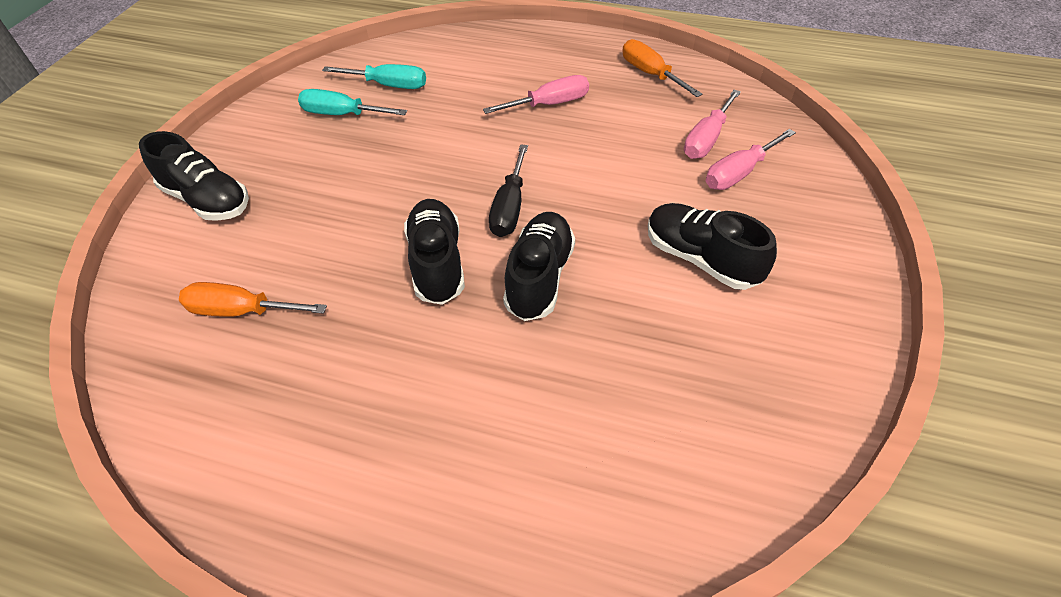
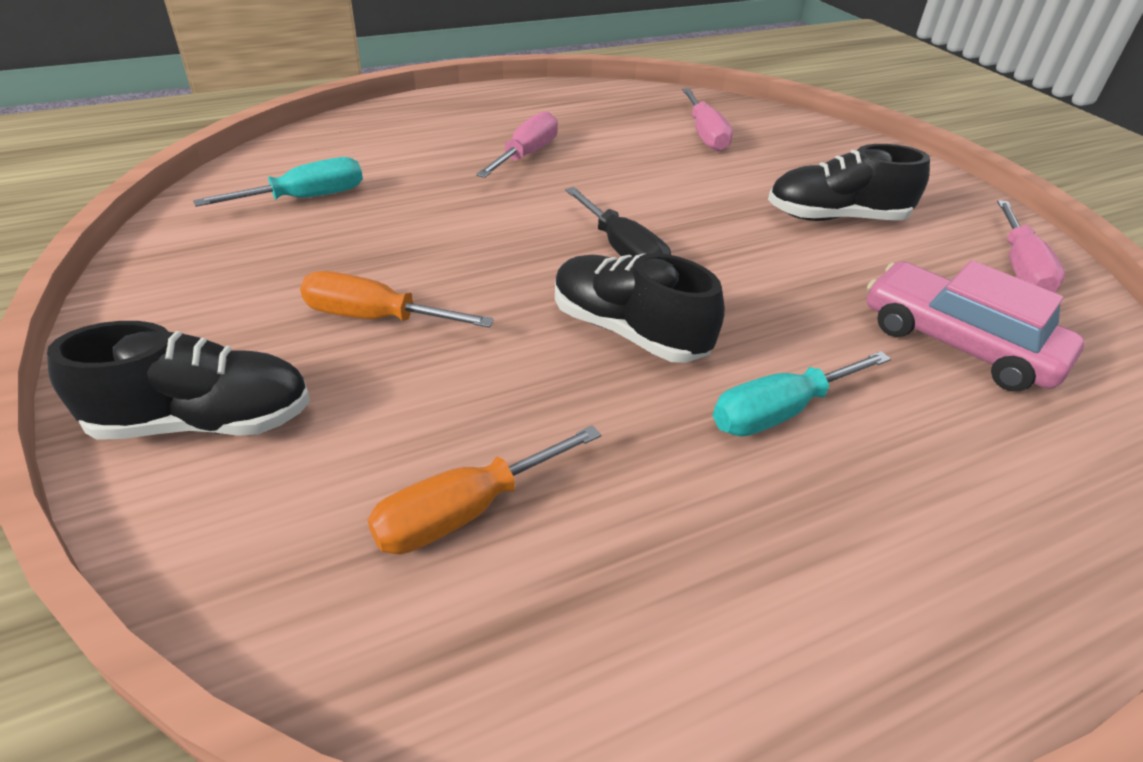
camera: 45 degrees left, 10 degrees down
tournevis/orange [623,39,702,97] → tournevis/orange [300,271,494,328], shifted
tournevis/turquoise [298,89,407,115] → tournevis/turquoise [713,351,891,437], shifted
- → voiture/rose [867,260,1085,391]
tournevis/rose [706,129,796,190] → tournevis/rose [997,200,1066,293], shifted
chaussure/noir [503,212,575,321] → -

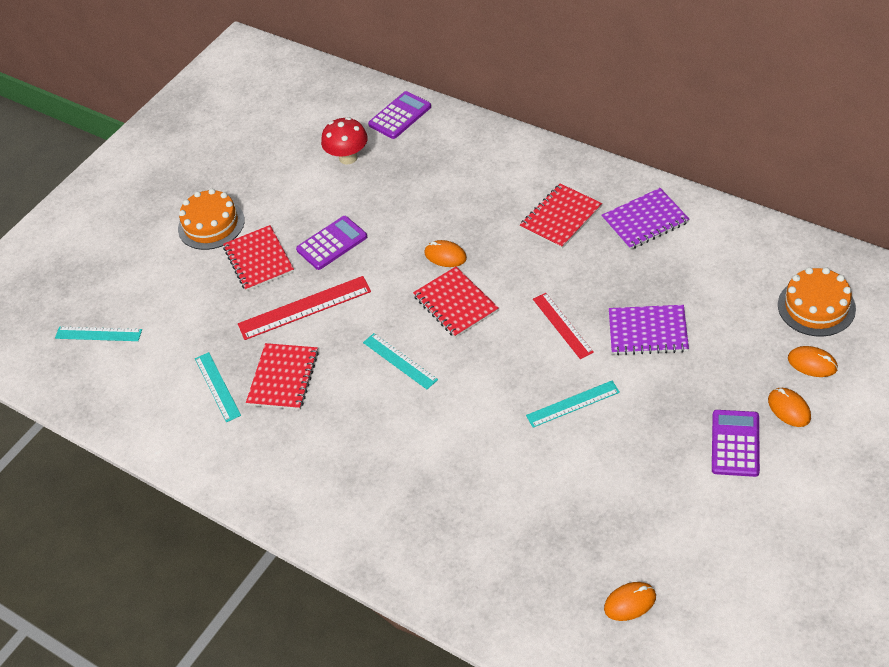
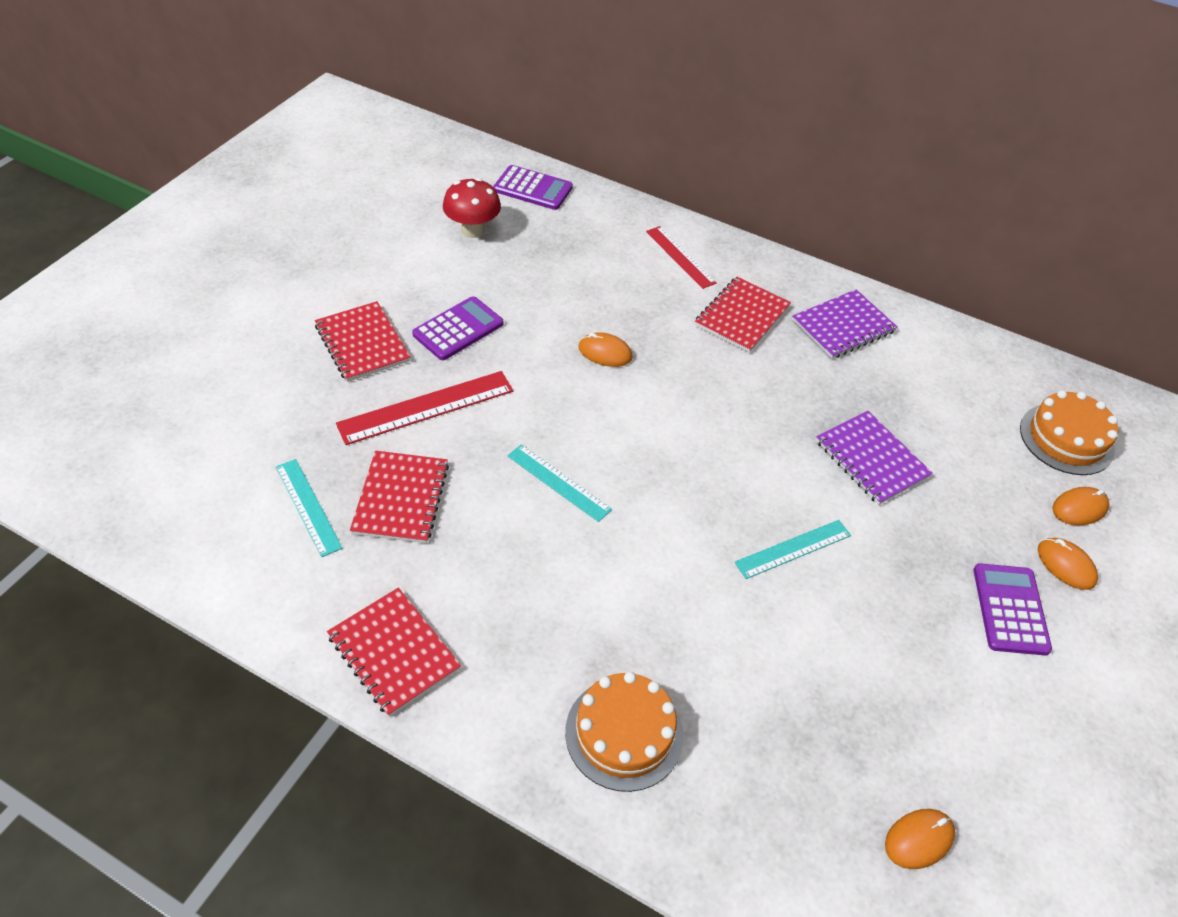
camera: 15 degrees left, 0 degrees up
carnet/rouge [413,267,499,338] → carnet/rouge [327,588,461,717], shifted
calculatrice/violet [368,91,431,139] → calculatrice/violet [493,165,573,210], 75 degrees clockwise
gâteau/orange [178,189,245,250] → gâteau/orange [565,672,683,792], shifted
règle/rouge [533,293,594,359] → règle/rouge [646,226,717,289], shifted
carnet/violet [609,305,689,355] → carnet/violet [816,411,933,505], 60 degrees clockwise
souris/orange [788,346,838,377] → souris/orange [1052,487,1109,526], 45 degrees counterclockwise
règle/turquoise [55,327,142,341] → -

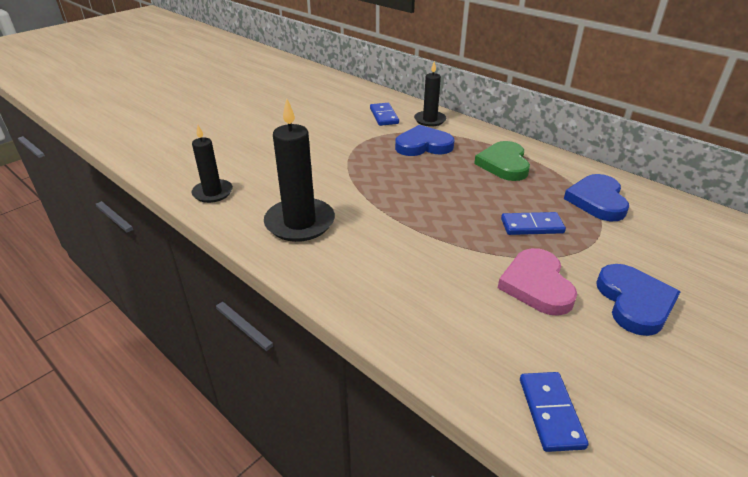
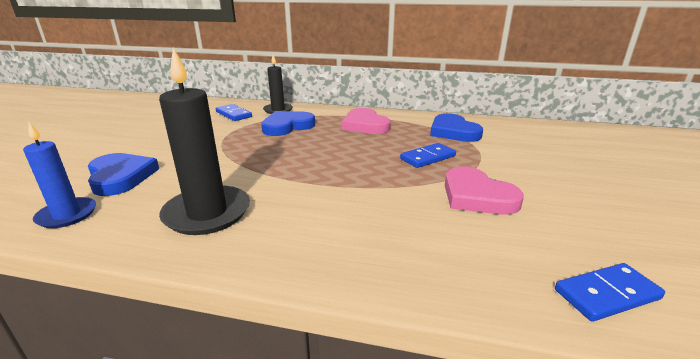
camera: 30 degrees left, 10 degrees down
bougie/noir [191,125,233,203] → bougie/bleu [23,122,96,228]
cœur/bleu [596,264,680,336] → cœur/bleu [88,153,159,196], shifted
cœur/vert [474,141,530,181] → cœur/rose [342,108,391,134]
domino/bleu [520,372,589,452] → domino/bleu [555,263,665,321], 75 degrees counterclockwise

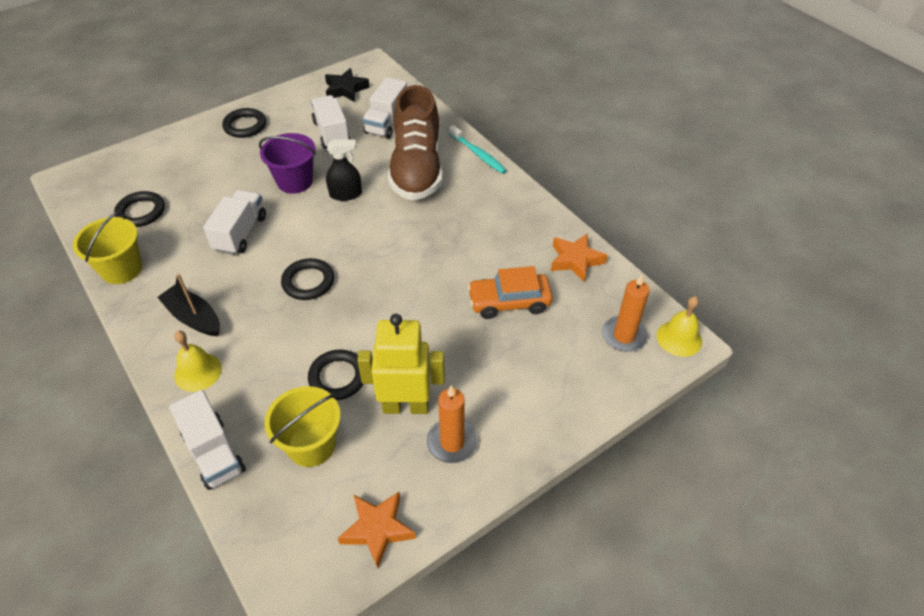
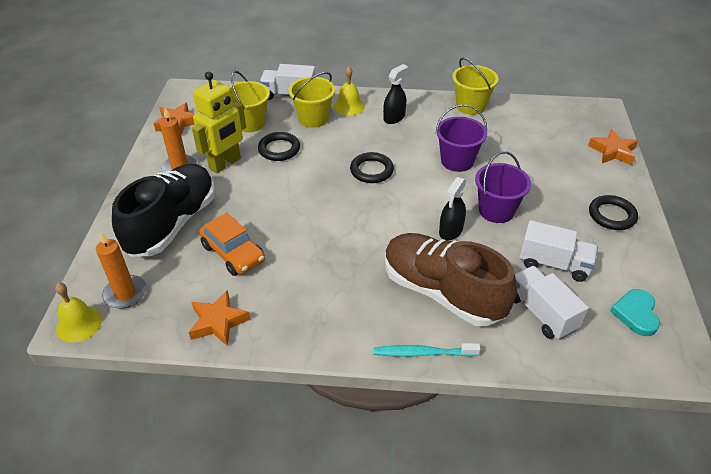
camera: 130 degrees right, 5 degrees down
- → chaussure/noir [112,164,215,257]
voiture/orange [467,266,553,319] → voiture/orange [199,213,265,276], 105 degrees clockwise
- → seau/jaune [288,72,335,128]
bateau/noir [157,273,220,336] → vaporisateur/noir [383,64,408,124]
camion/blanc [203,190,266,255] → seau/violet [436,104,487,172]
- → étoile/orange [588,129,638,165]
étoile/noir [325,68,370,102] → cœur/turquoise [610,289,660,336]
anneau/noir [114,191,165,227] → -

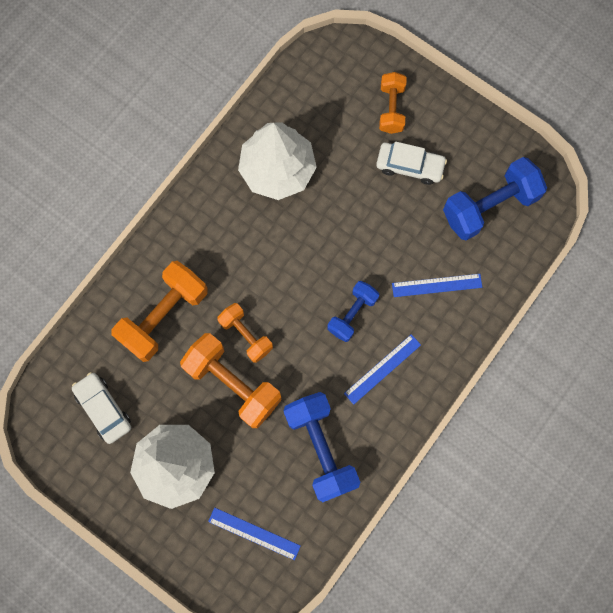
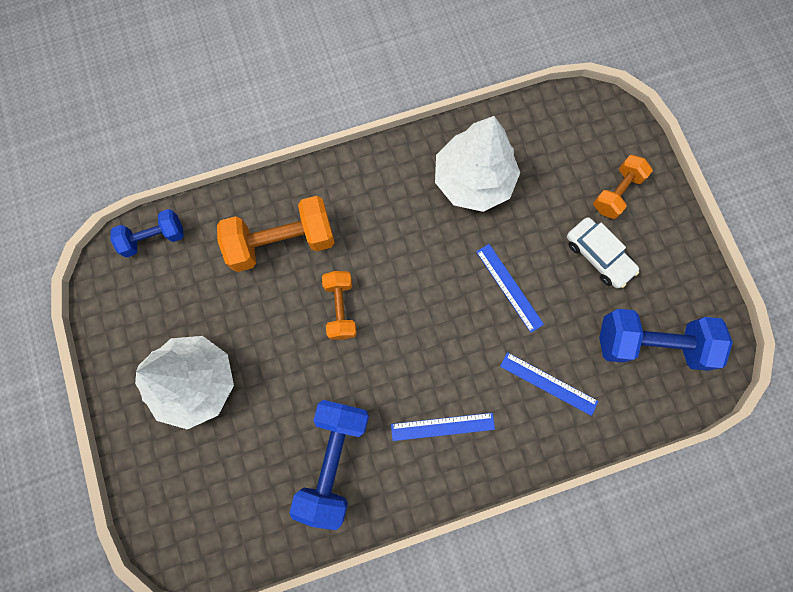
camera: 35 degrees right, 0 degrees up
haltère/bleu [327,281,379,342] → haltère/bleu [110,209,184,258], shifted
règle/bleu [208,507,301,560] → règle/bleu [476,244,544,333], shifted
voiture/blanc [72,372,131,444] → -
haltère/orange [180,333,282,428] → -

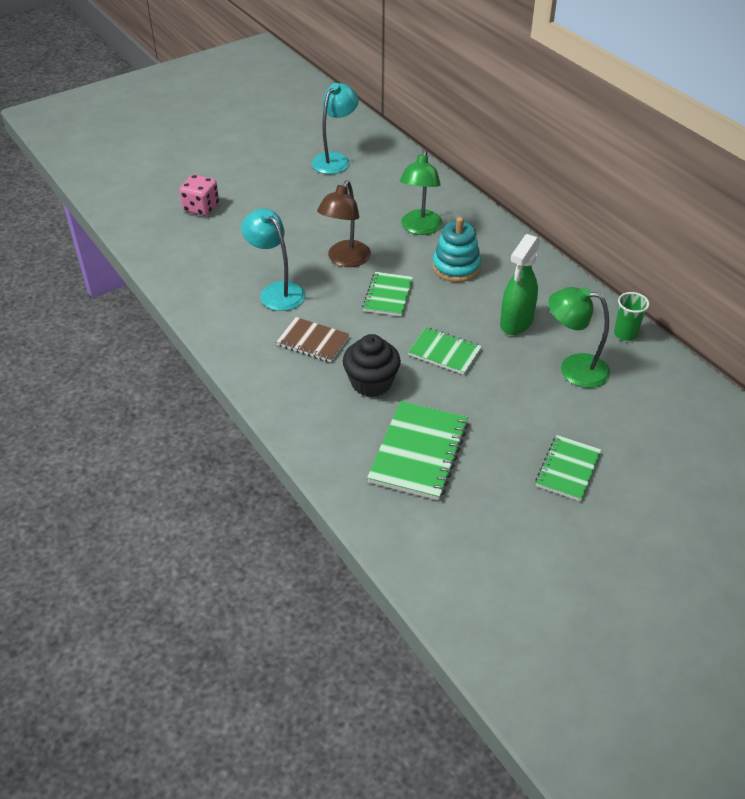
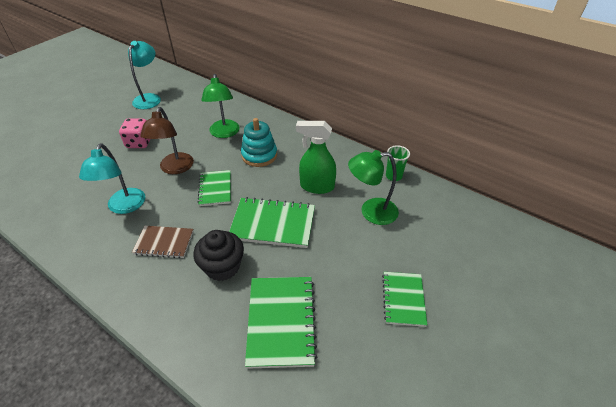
camera: 20 degrees left, 0 degrees up
lampe/turquoise [241,208,305,311] → lampe/turquoise [79,143,145,214], 120 degrees counterclockwise
dé/rose [179,175,219,216] → dé/rose [119,118,150,148], shifted
carnet/vert [408,327,482,375] → carnet/vert [229,197,315,248], x1.58
vaporisateur/vert [500,234,540,335] → vaporisateur/vert [296,121,336,194], 90 degrees clockwise

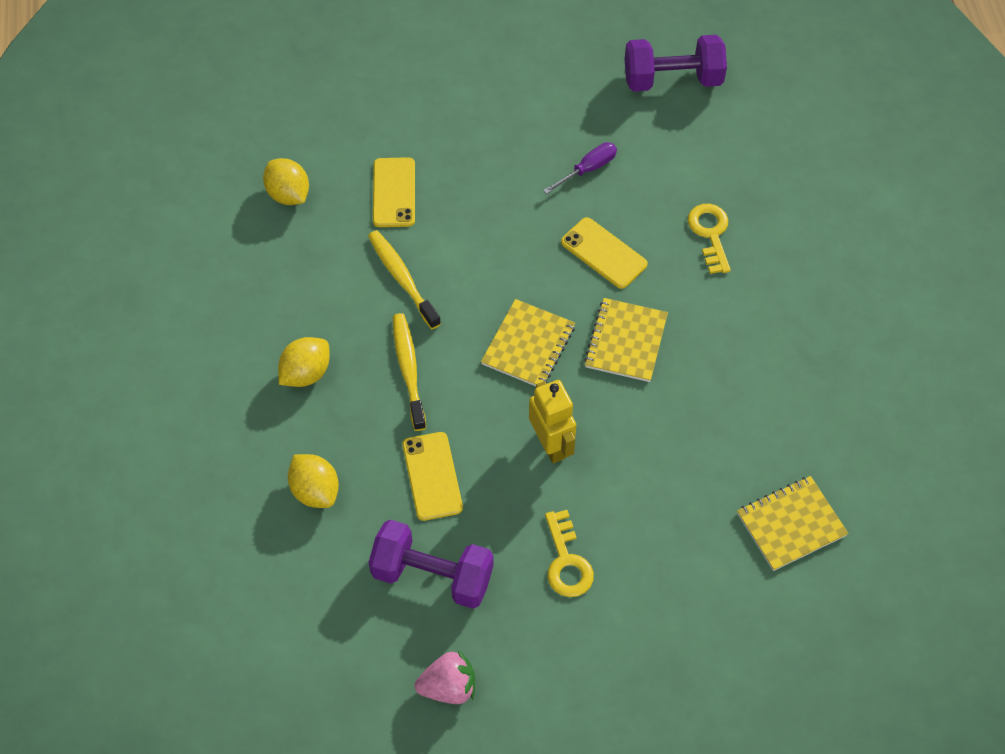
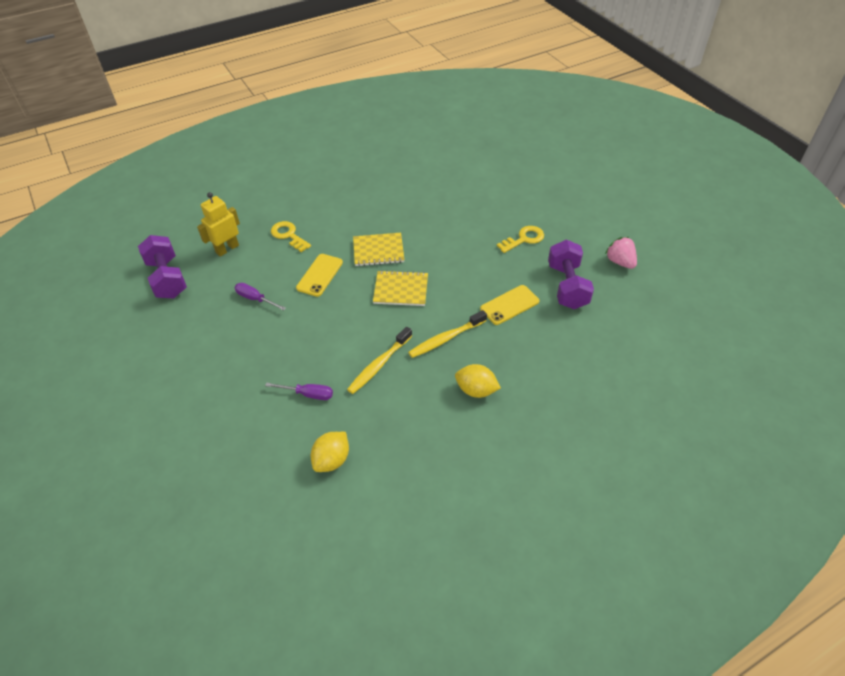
camera: 110 degrees left, 10 degrees down
robot/jaune [529,380,576,463] → robot/jaune [197,192,240,257], shifted
téléphone/jaune [373,157,415,227] → tournevis/violet [265,382,333,400]
clé/jaune [688,204,731,274] → clé/jaune [271,221,311,252], 75 degrees clockwise
citron/jaune [288,454,339,508] → -
carnet/jaune [737,476,848,571] → -

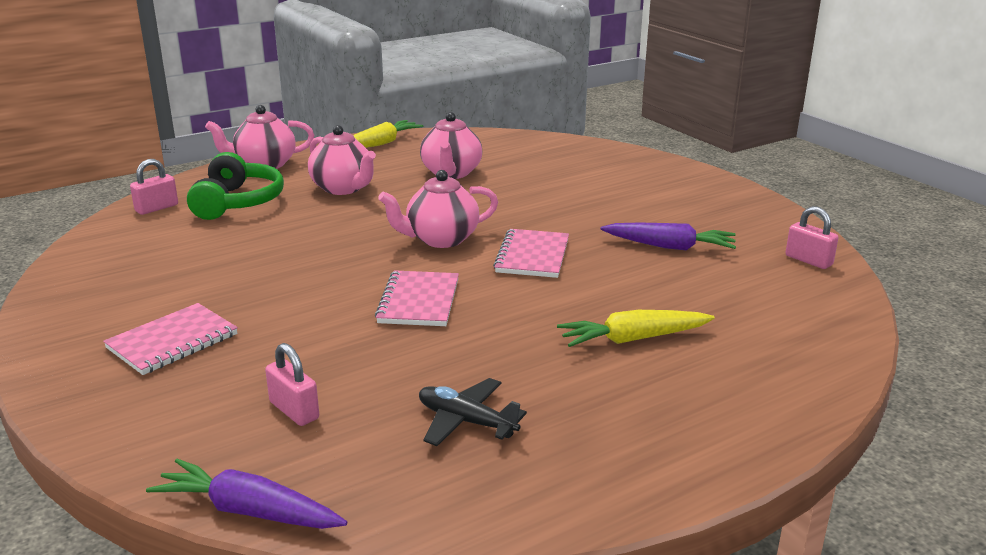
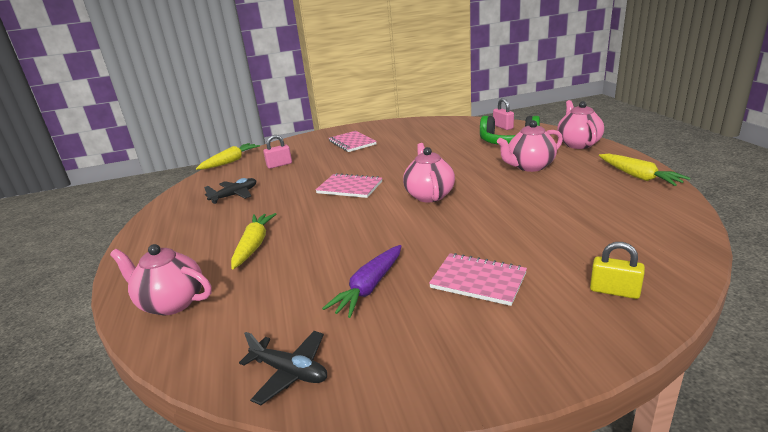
camera: 110 degrees right, 0 degrees up
théière/rose [420,112,482,179] → théière/rose [110,244,212,315], shifted
carotte/violet [146,459,347,529] → carotte/jaune [196,143,260,170]
cadenas/rose [785,206,838,269] → avion/noir [239,331,327,405]
carnet/rose [493,229,569,278] → carnet/rose [429,253,527,306], shifted
- → cadenas/jaune [590,242,645,299]

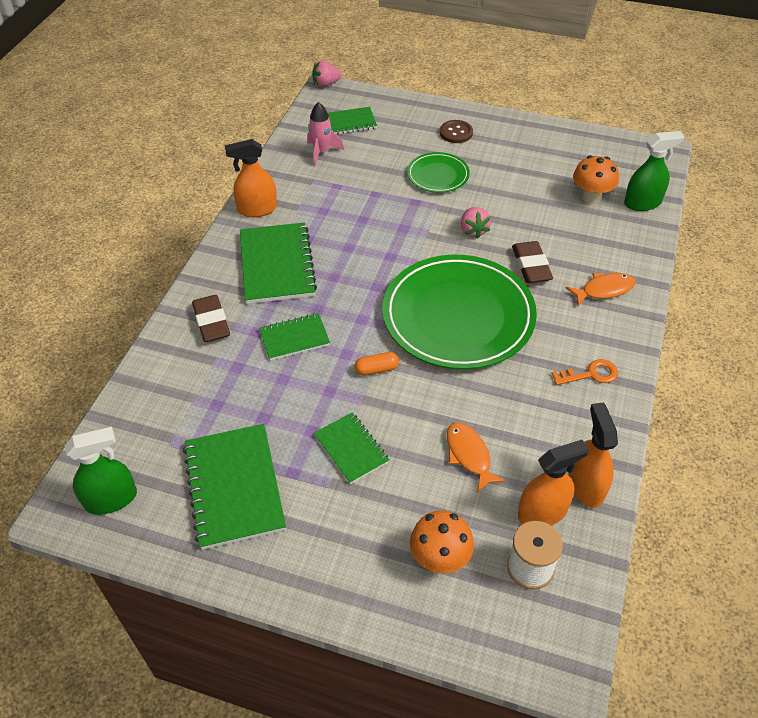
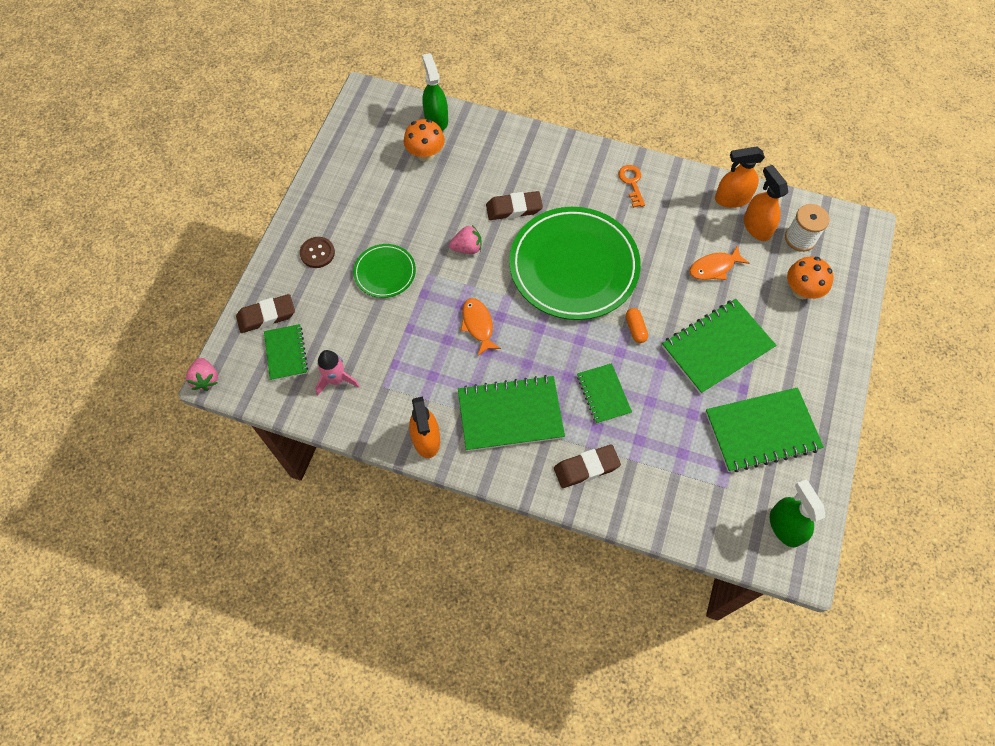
camera: 90 degrees left, 15 degrees up
- → gomme/marron [236,294,295,333]
poisson/orange [566,273,636,306] → poisson/orange [461,298,501,356], shifted
carnet/vert [314,412,389,484] → carnet/vert [662,299,776,394], x1.73

